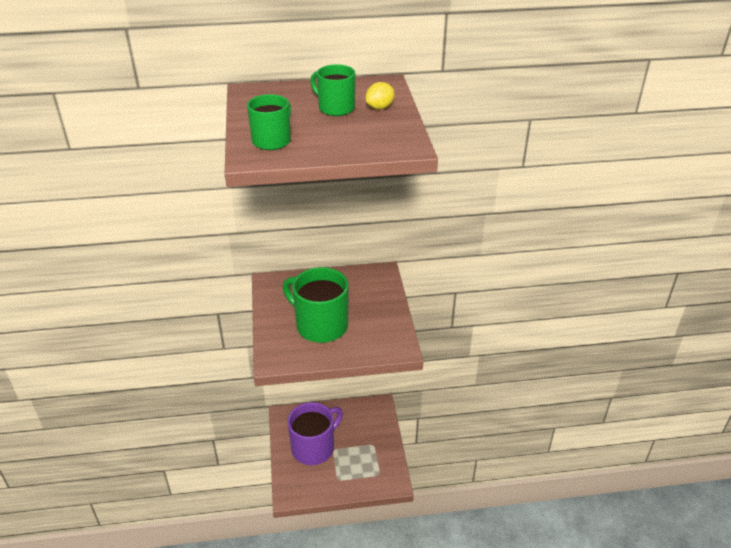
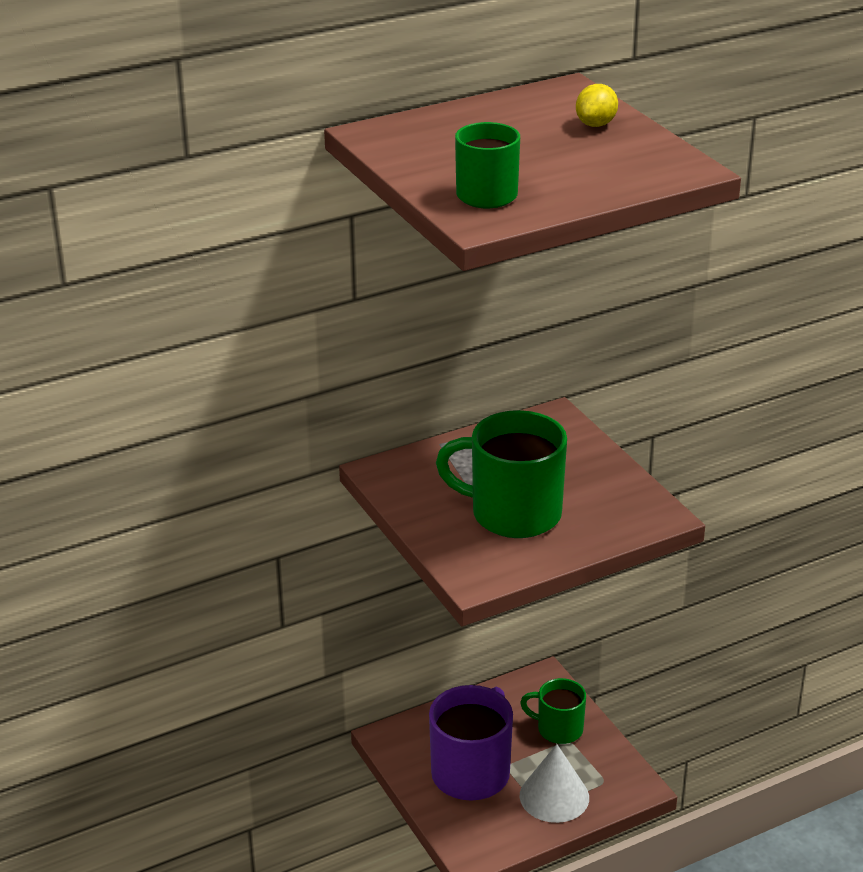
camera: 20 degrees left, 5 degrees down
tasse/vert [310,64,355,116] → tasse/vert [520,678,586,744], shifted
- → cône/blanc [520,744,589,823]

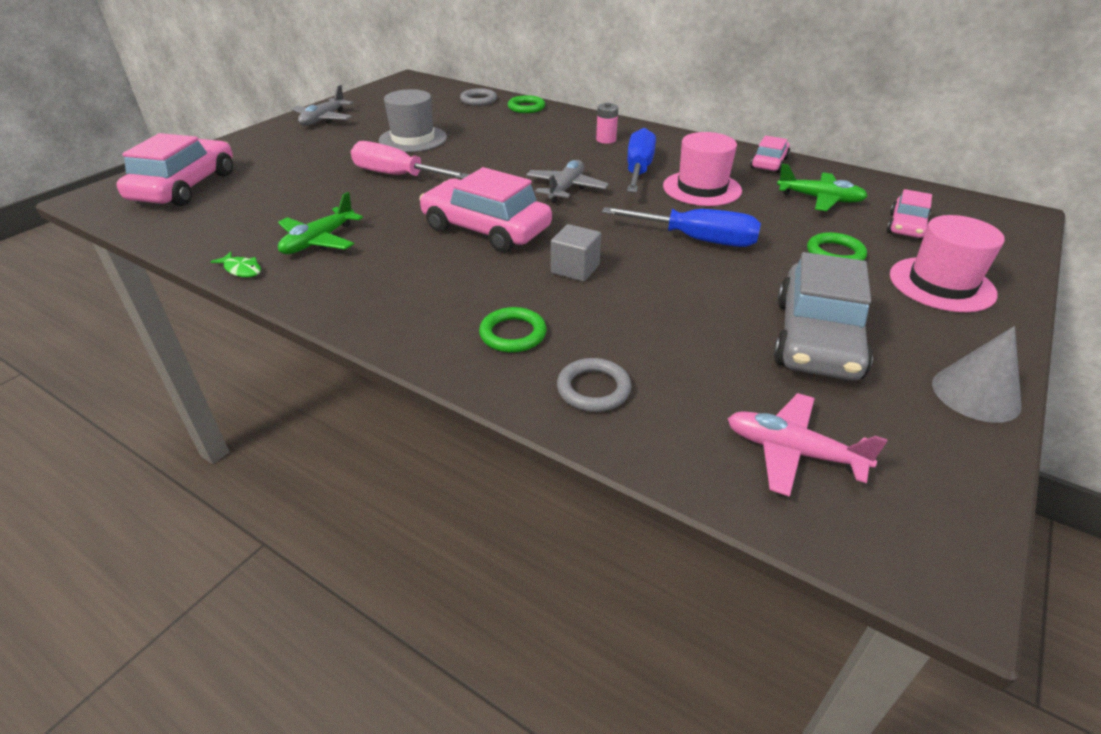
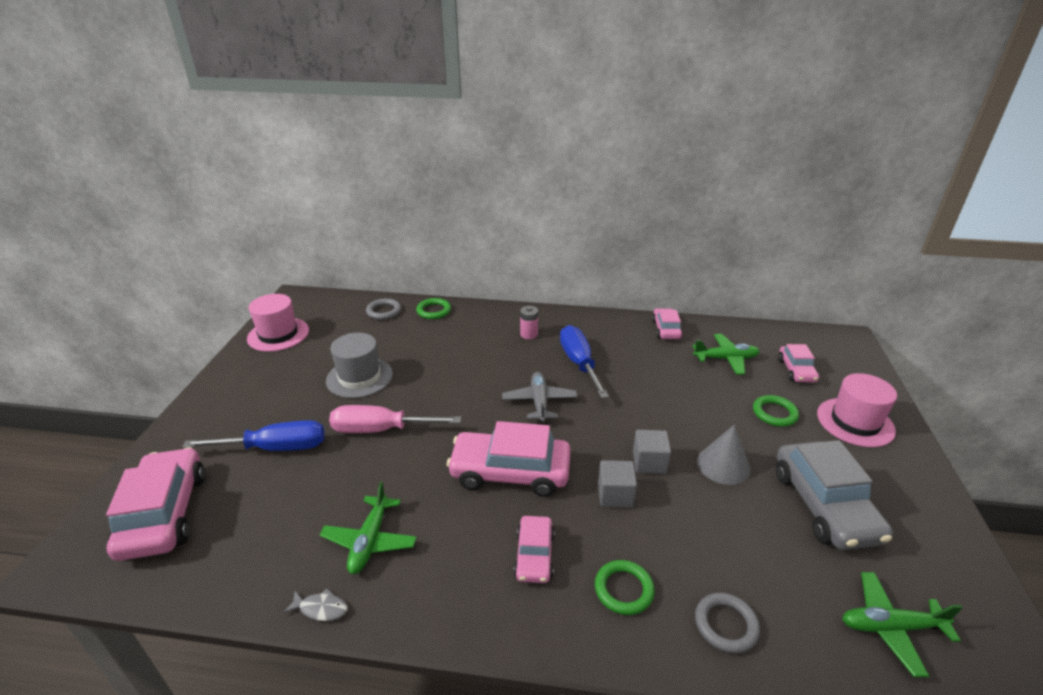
camera: 25 degrees left, 5 degrees down
tournevis/bleu [602,207,761,247] → tournevis/bleu [182,420,324,451], shifted
chapeau/rose [663,132,742,206] → chapeau/rose [247,294,309,352], shifted
poisson/vert [210,252,261,277] → poisson/gris [283,588,348,621]
- → voiture/rose [514,516,555,583]
- → cube/gris [633,430,671,474]
cône/gris [932,326,1022,423] → cône/gris [697,425,750,485], shifted
avion/rose [727,393,887,497] → avion/vert [842,572,963,677]
avion/gris [291,85,353,126] → -

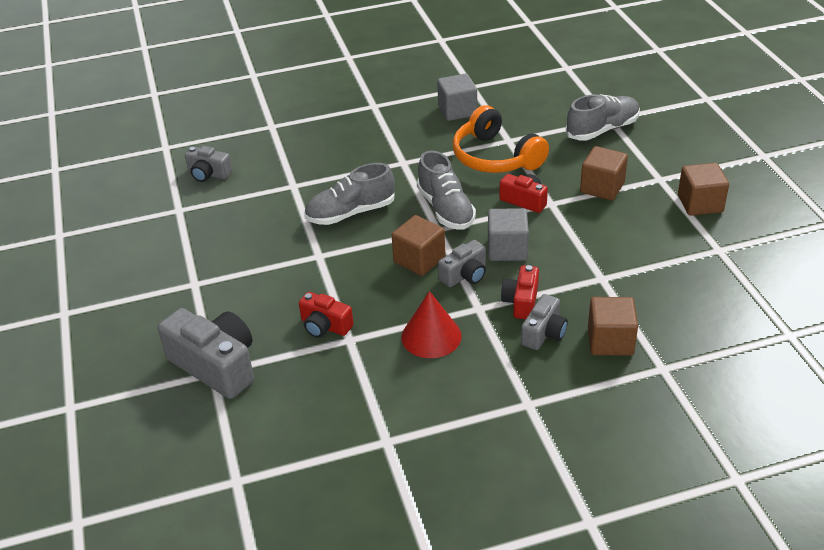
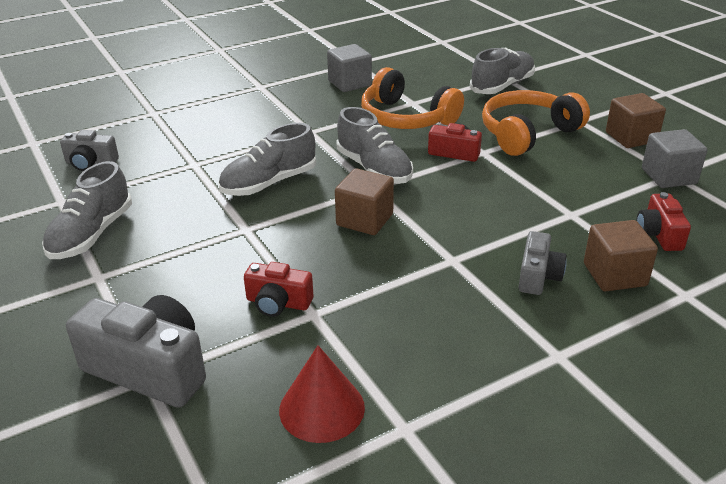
camera: 15 degrees left, 5 degrees down
- → chaussure/gris [42,161,132,259]
cône/rouge [401,291,462,358] → cône/rouge [279,345,365,443], shifted
cube/marron [580,146,628,201] → casque audio/orange [482,90,590,156]
appareil photo/rouge [501,265,539,319] → appareil photo/rouge [636,192,691,251], shifted
cube/gris [488,208,529,261] → cube/gris [642,129,707,188], shifted
appareil photo/gris [438,240,486,287] → -

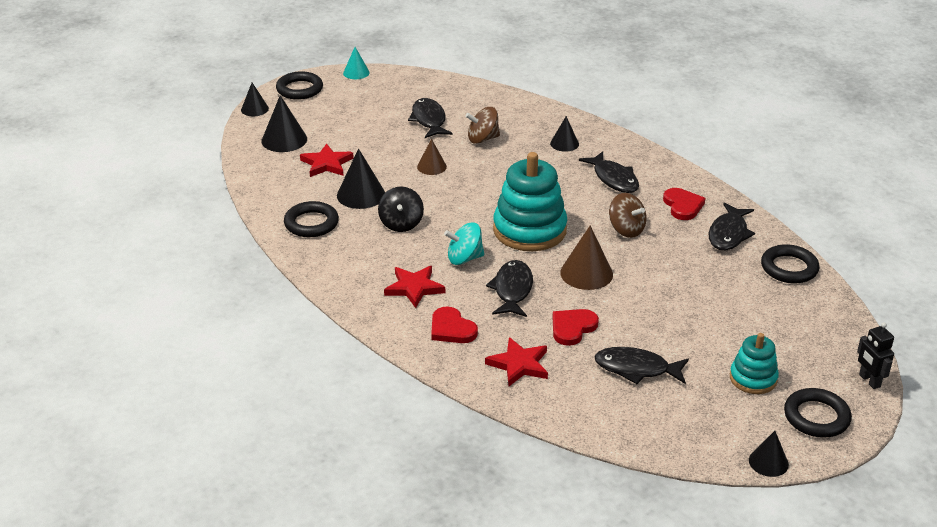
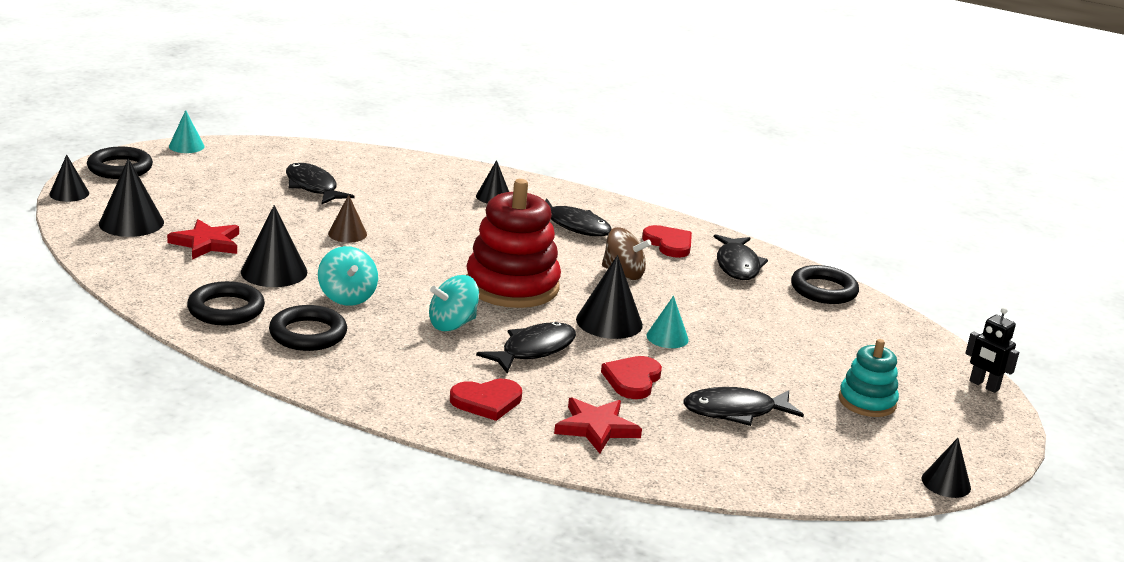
camera: 25 degrees left, 10 degrees down
anneau/noir [784,388,852,438] → anneau/noir [269,305,347,351], shifted
toupie/noir [378,187,424,232] → toupie/turquoise [318,246,378,306]
cœur/rouge [431,306,478,343] → cœur/rouge [450,379,522,421], 45 degrees counterclockwise
jouet à empiler/turquoise [493,152,567,251] → jouet à empiler/rouge [466,179,561,308]
poisson/noir [486,260,533,317] → poisson/noir [476,322,576,373], 60 degrees clockwise
cône/marron [560,225,613,290] → cône/noir [576,255,643,339]
- → cône/turquoise [646,296,689,348]
étoile/rouge [384,266,445,308] → -
toupie/marron [465,107,500,144] → -

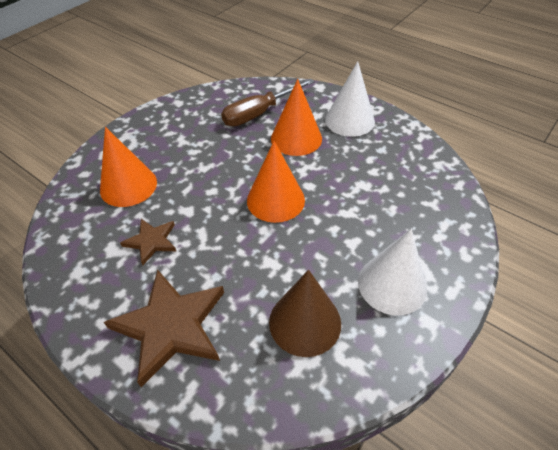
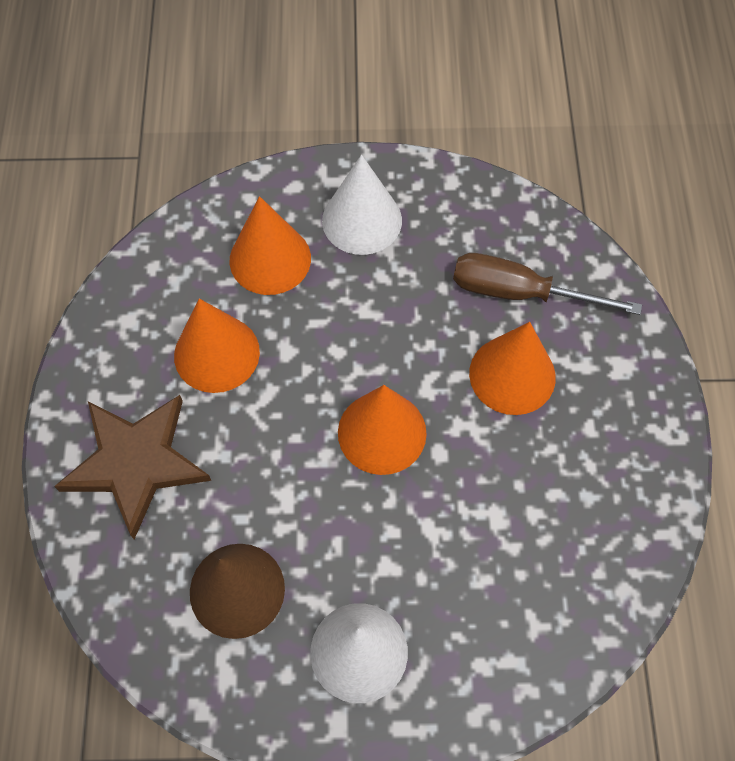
camera: 50 degrees right, 15 degrees up
étoile/marron [120,219,176,265] → cône/orange [174,299,260,393]
cône/blanc [325,61,375,137] → cône/blanc [322,155,402,255], shifted

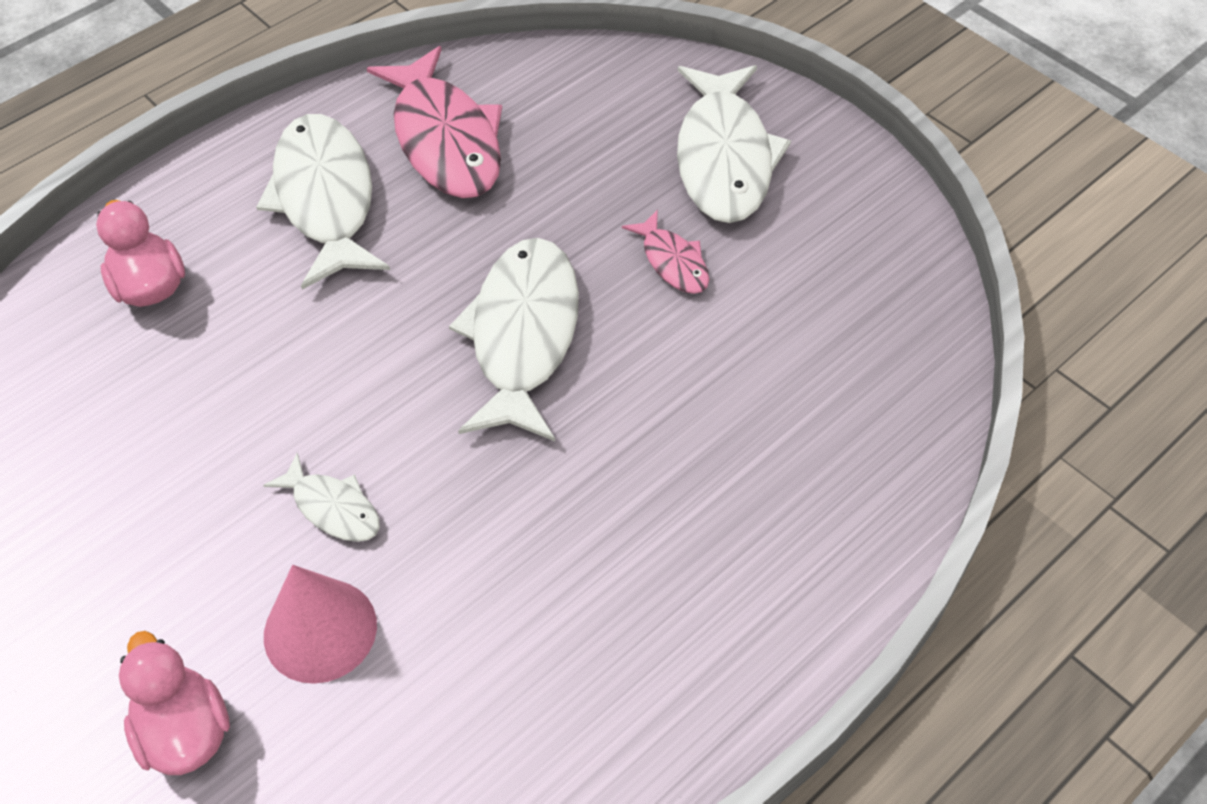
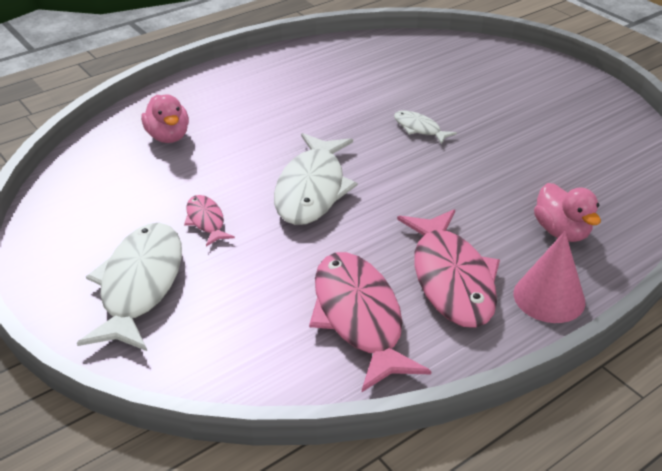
camera: 175 degrees left, 15 degrees down
canard/rose [119,631,230,775] → canard/rose [141,94,189,143], shifted
poisson/blanc [256,114,390,290] → poisson/rose [397,209,500,328]
cône/rose [264,565,377,684] → cône/rose [513,231,585,323], shifted

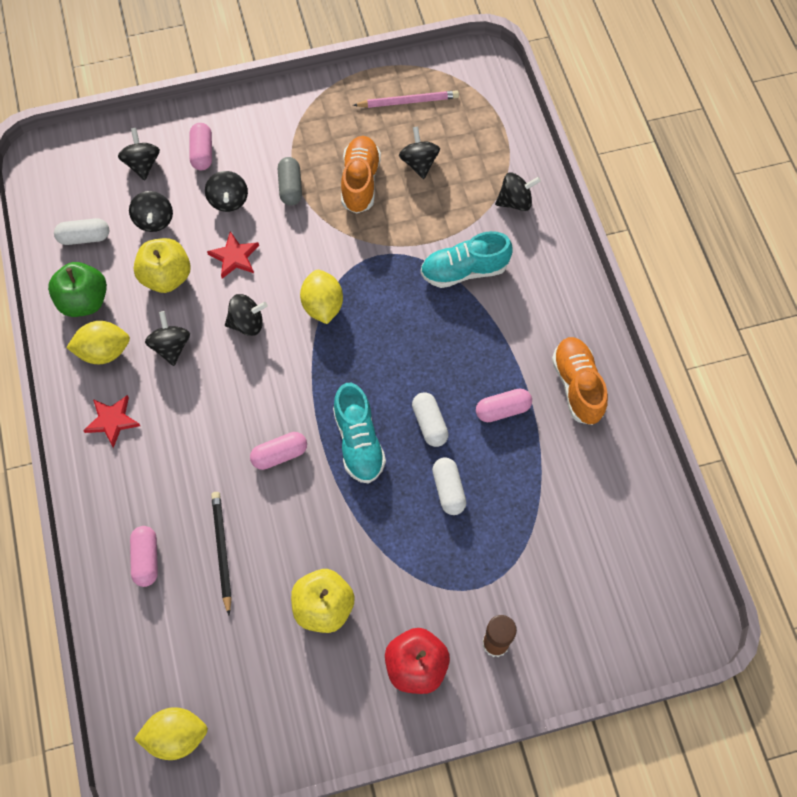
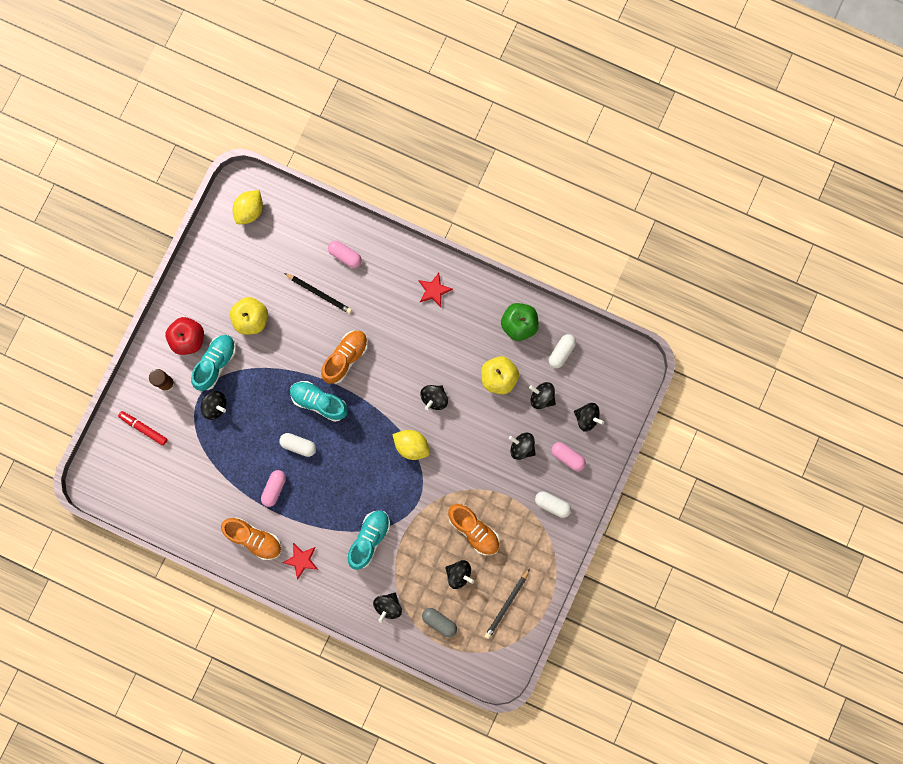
camera: 130 degrees right, 15 degrees up
- → feutre/rouge [118,411,168,446]
- → chaussure/turquoise [191,335,236,391]
toupie/noir [145,311,190,366] → toupie/noir [201,391,227,420], shifted
étoile/rouge [207,231,259,279] → étoile/rouge [283,543,318,580], shifted
gélule/rose [250,432,307,470] → chaussure/orange [321,331,368,384]
gélule/gris [278,157,302,206] → gélule/gris [422,608,457,637], shifted
crayon/rose [353,90,459,108] → crayon/noir [485,569,530,639]
gélule/blanc [432,457,466,515] → gélule/blanc [535,491,571,518], shifted
citron/jaune [66,321,130,364] → -

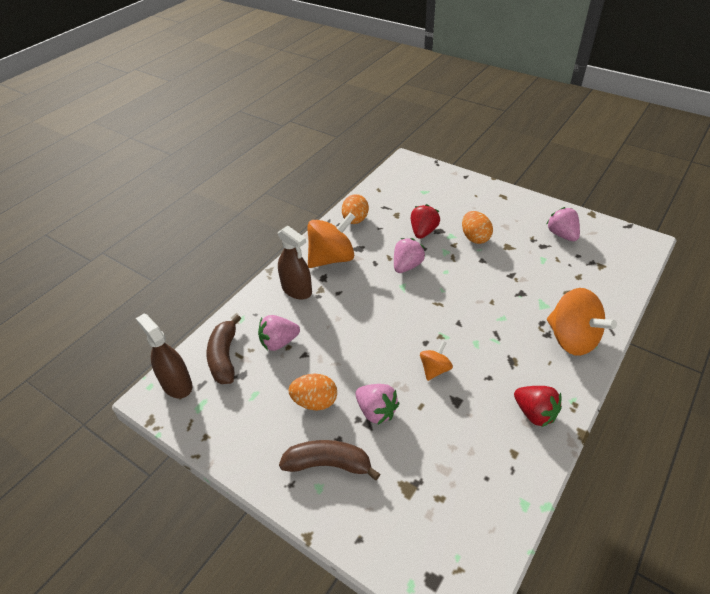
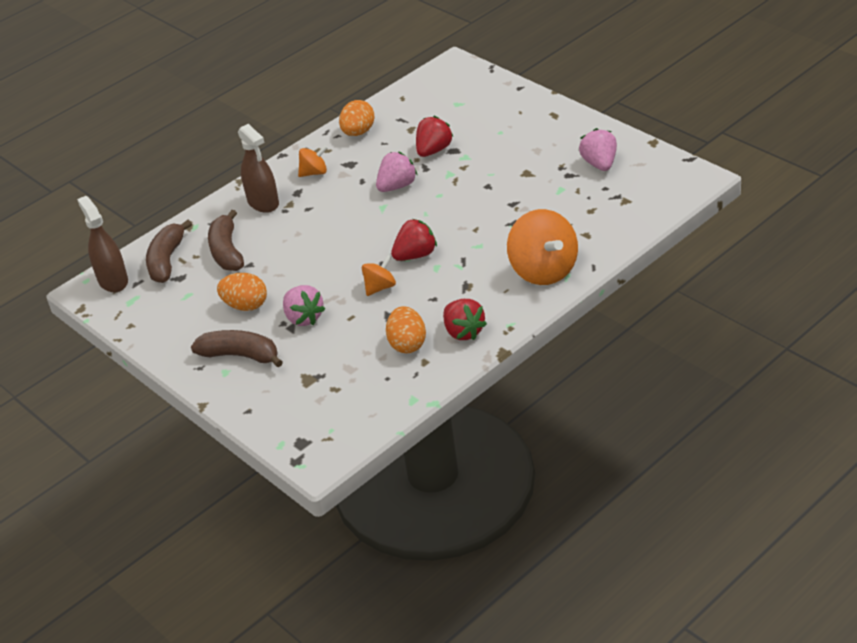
camera: 15 degrees right, 5 degrees down
fraise/rose [258,315,300,351] → banane/marron [208,210,244,271]
toupie/orange [308,212,355,268] → toupie/orange [298,145,328,177], x0.51
œuf/orange [462,211,493,244] → œuf/orange [386,306,426,353], shifted
- → fraise/rouge [391,219,437,261]

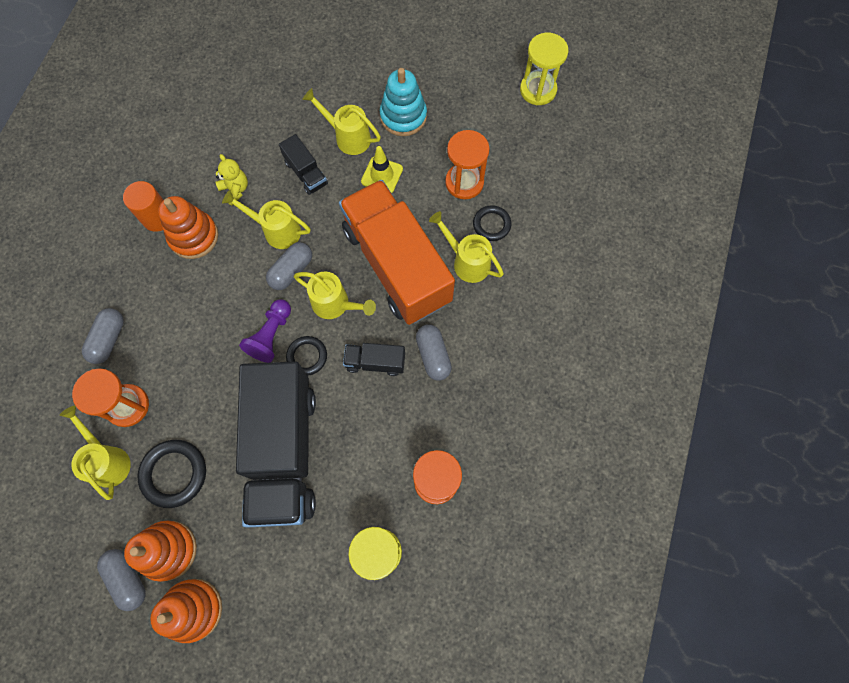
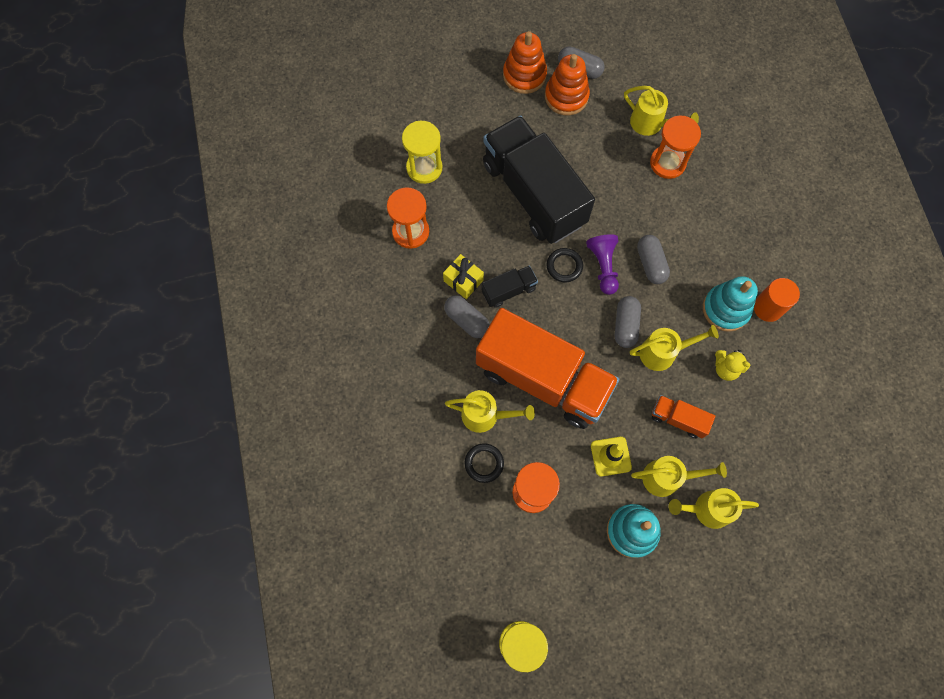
camera: 150 degrees right, 0 degrees up
- → cadeau/jaune [443,254,484,299]
gélule/gris [82,308,124,364] → gélule/gris [637,235,670,284], shifted
camion/noir [279,134,328,195] → camion/orange [652,395,715,438]
arrosoir/jaune [294,271,376,319] → arrosoir/jaune [669,488,759,529], shifted
jouet à empiler/orange [158,196,218,259] → jouet à empiler/turquoise [703,276,758,332]
anneau/noir [137,440,206,508] → -

